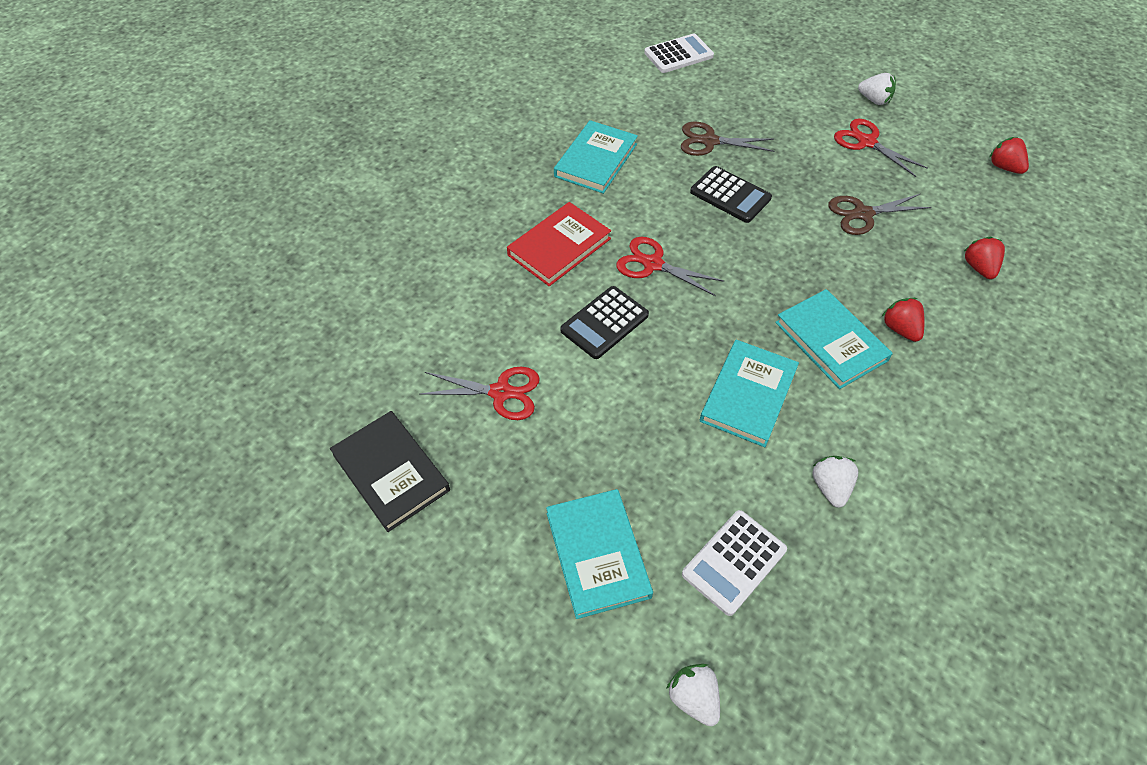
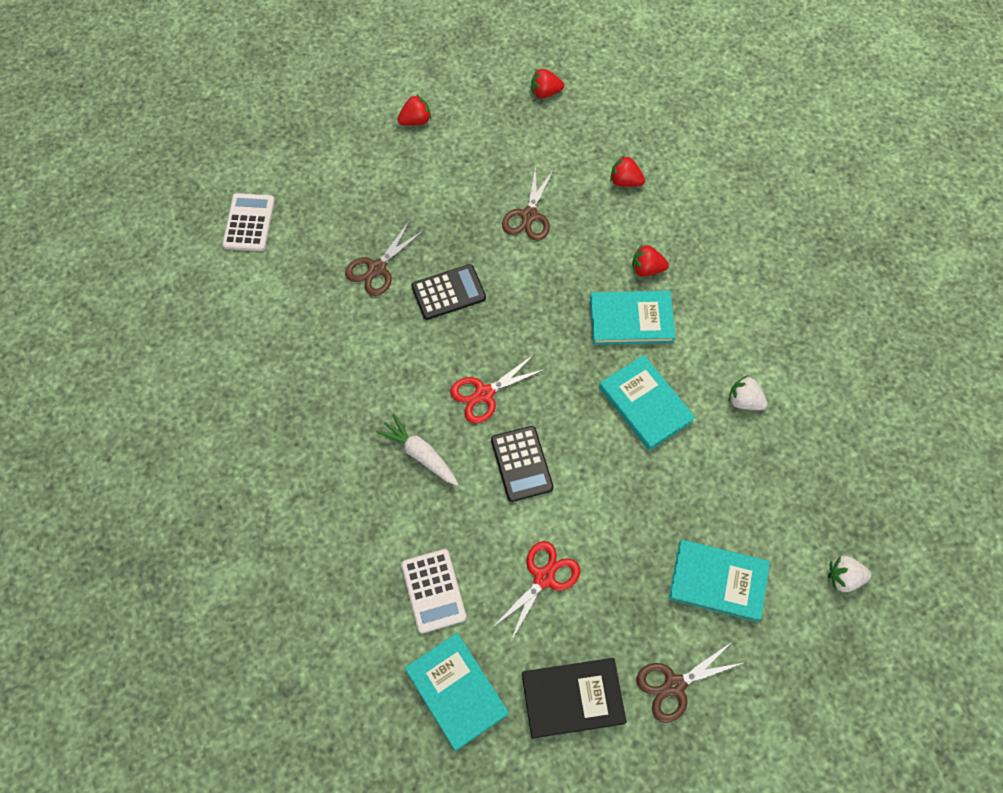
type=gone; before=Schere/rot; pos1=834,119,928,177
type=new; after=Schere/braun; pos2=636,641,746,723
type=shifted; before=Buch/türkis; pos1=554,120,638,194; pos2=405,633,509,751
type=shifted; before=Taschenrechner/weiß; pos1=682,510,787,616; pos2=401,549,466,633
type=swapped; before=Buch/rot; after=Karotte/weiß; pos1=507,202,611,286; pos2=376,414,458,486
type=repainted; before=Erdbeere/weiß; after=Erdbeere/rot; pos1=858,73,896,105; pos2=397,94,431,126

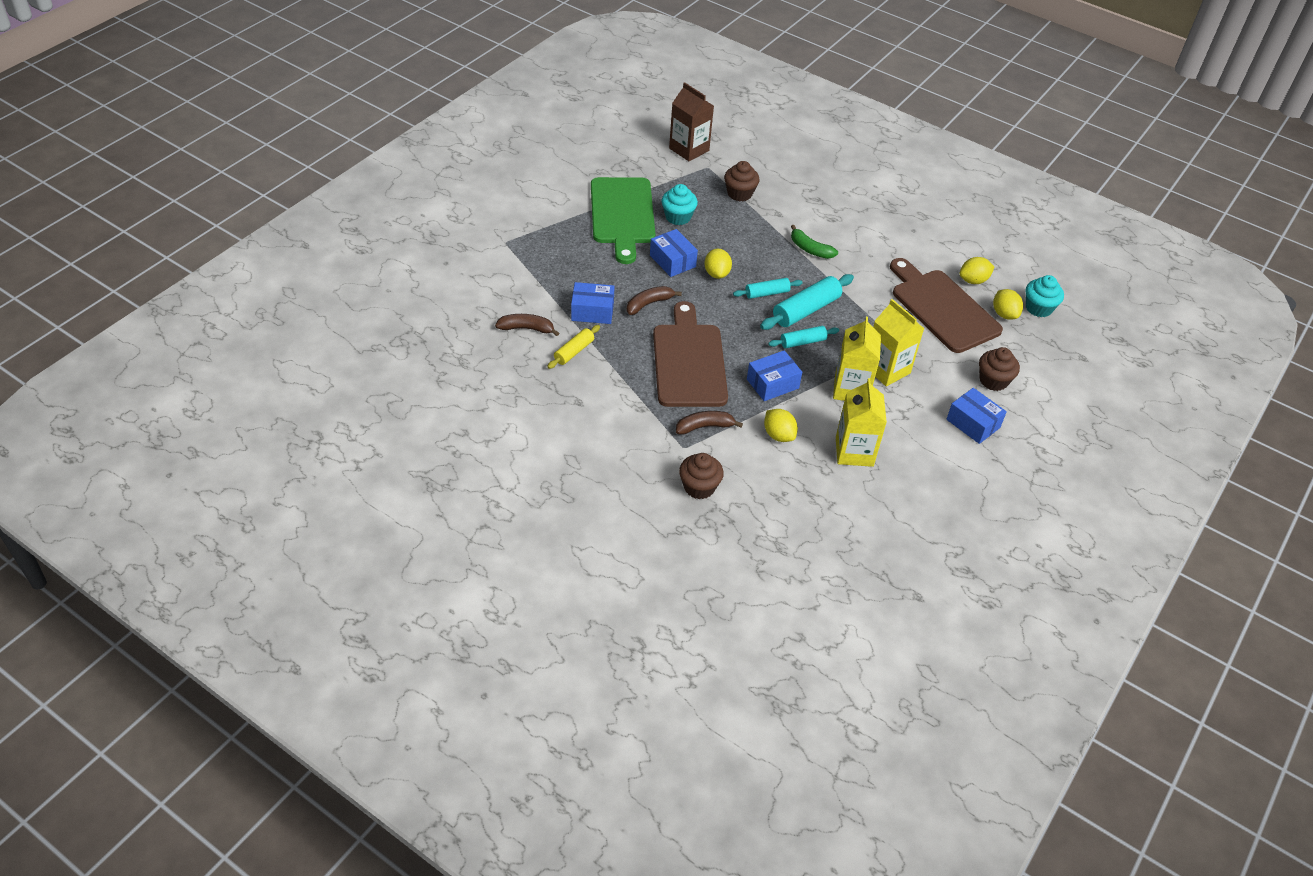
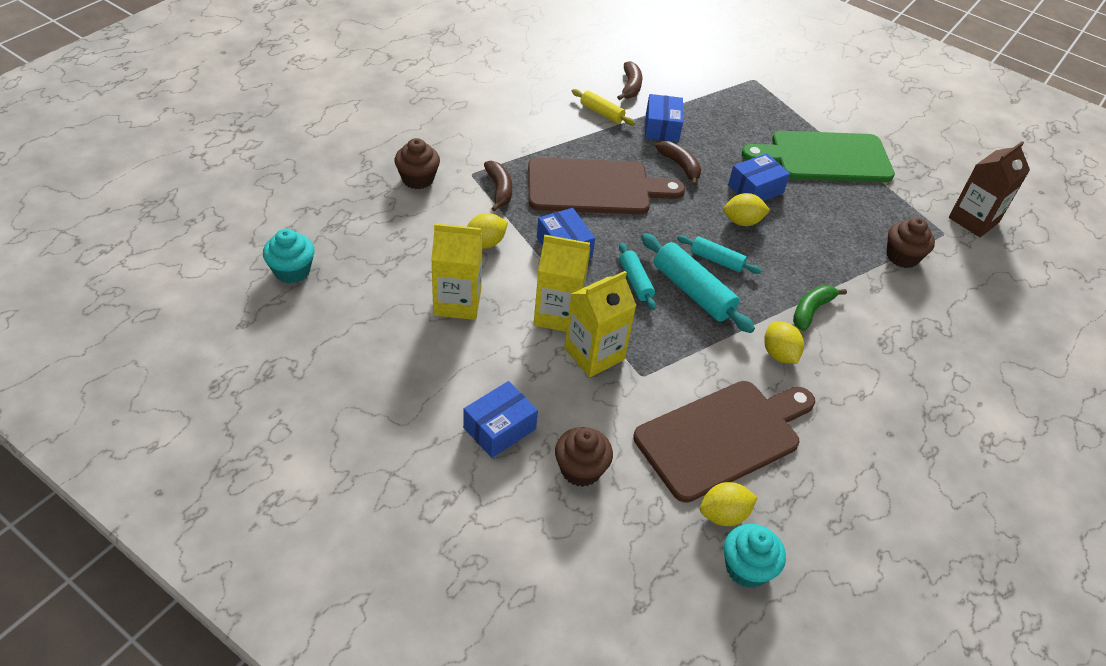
type=shifted; before=Muffin/türkis; pos1=661,184,698,225; pos2=263,229,314,283
type=shifted; before=Zitrone/gelb; pos1=959,257,994,284; pos2=764,322,804,364
type=rotated; before=Nudelholz/türkis; pos1=733,278,803,299; pos2=677,235,762,274; turn=-45

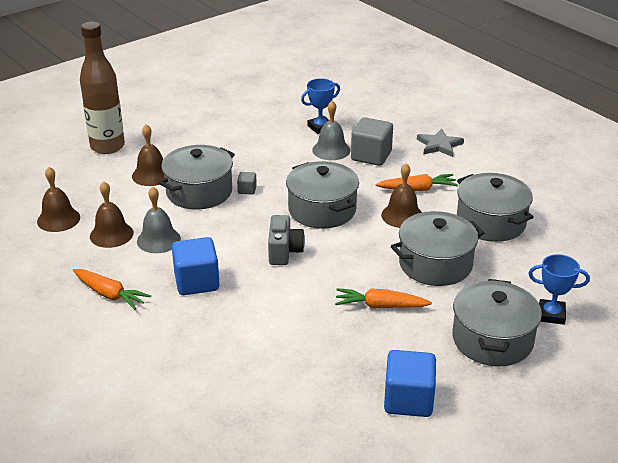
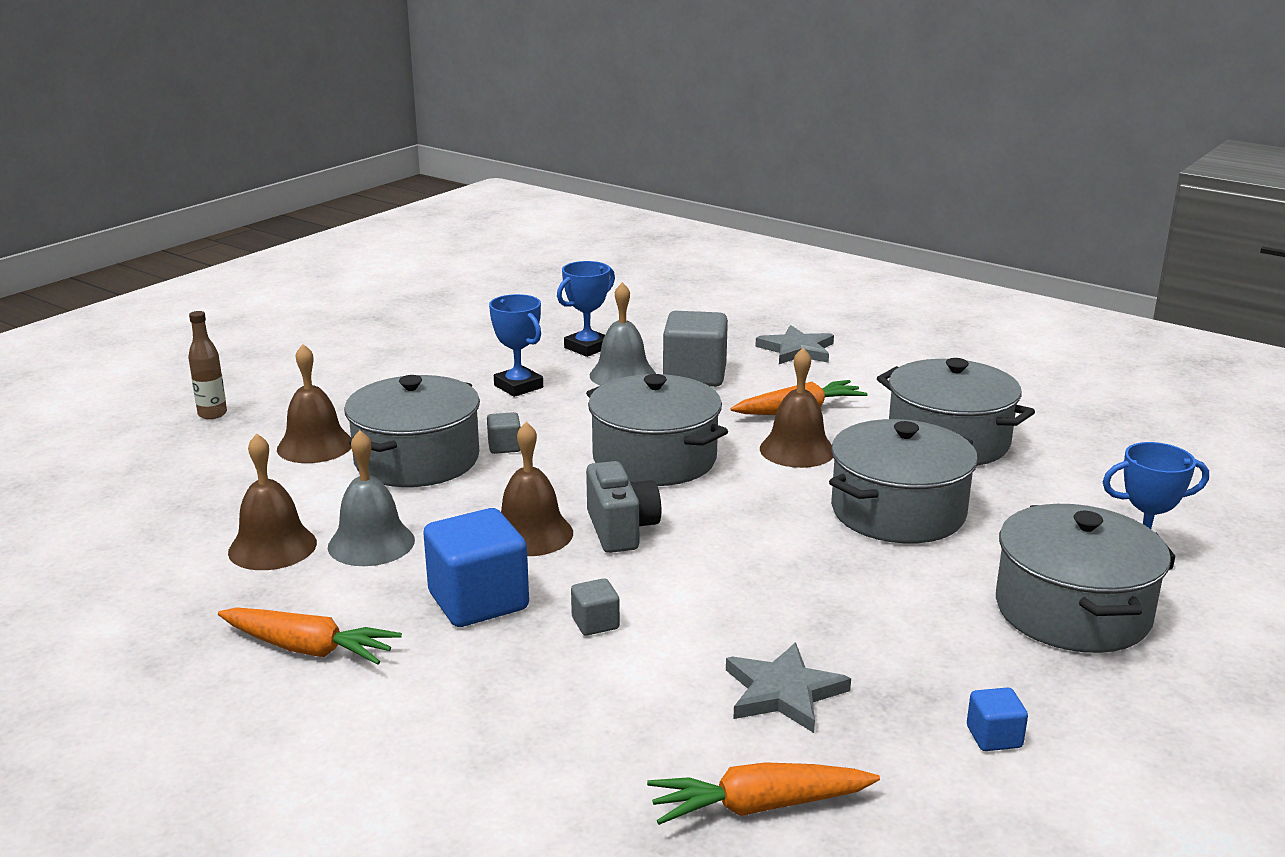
type=new; after=Pokal/blau; pos2=489,294,543,397
type=new; after=Kubus/grau; pos2=571,578,620,636
type=new; after=Stern/grau; pos2=726,642,851,733
type=shifted; before=Glocke/braun; pos1=37,167,80,232; pos2=501,422,573,556
type=shifted; before=Karotte/orange; pos1=335,288,432,308; pos2=647,762,880,825
type=scaled; before=Flasche/braun; pos1=80,22,125,154; pos2=188,311,227,419; scale=0.44
type=scaled; before=Kubus/blau; pos1=384,350,436,417; pos2=967,687,1028,751; scale=0.47

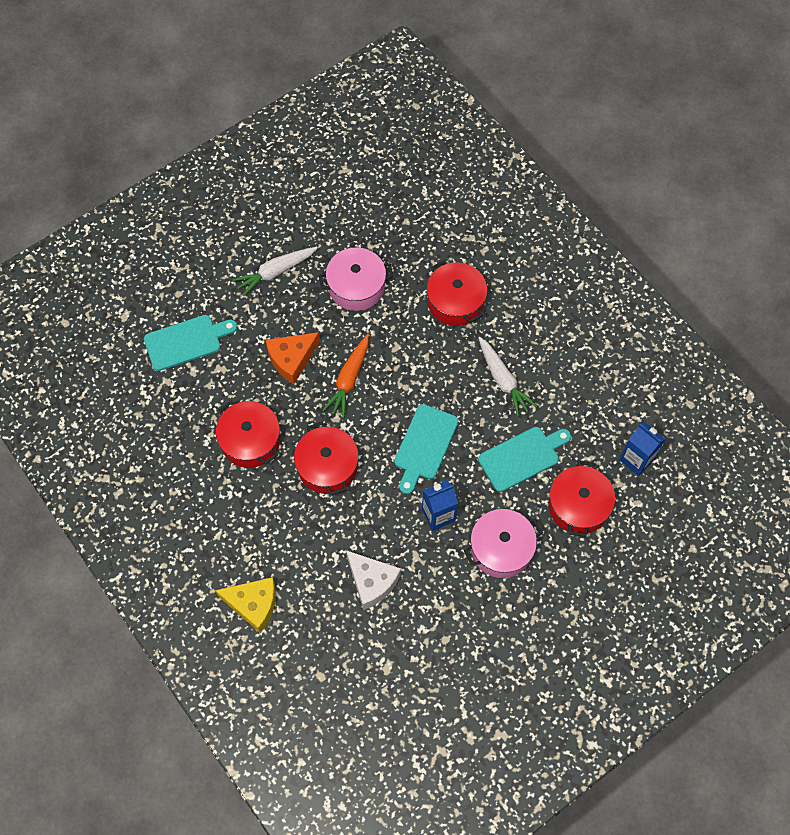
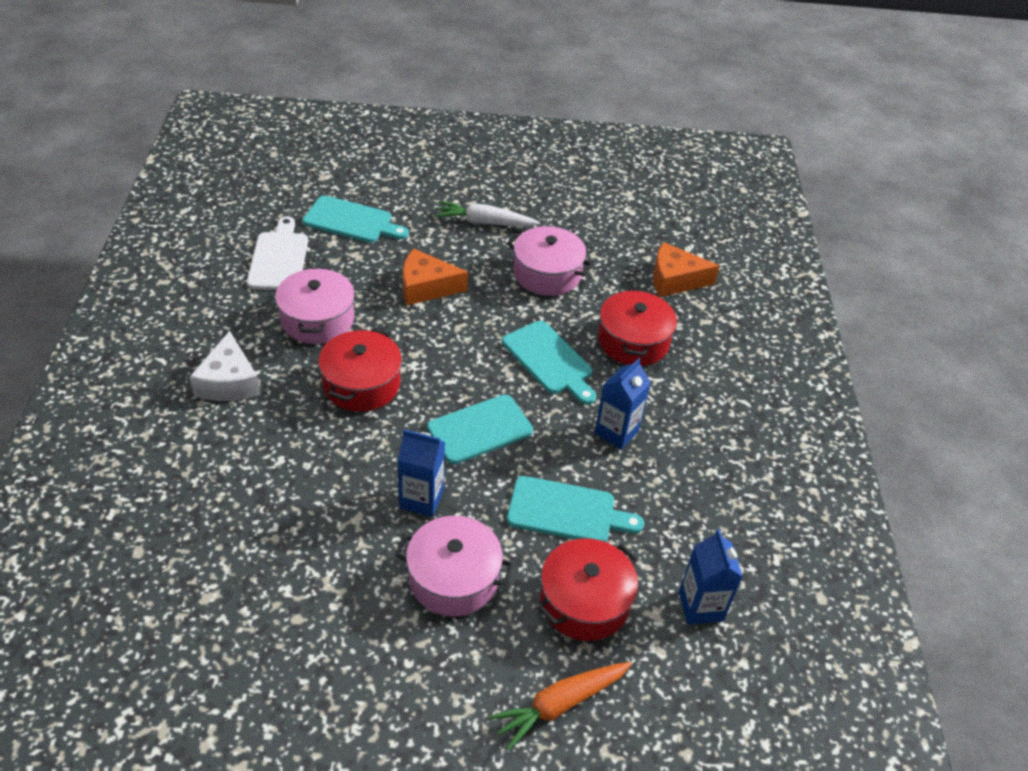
type=gone; before=Käse/gelb; pos1=215,577,276,633
type=new; after=Schneidebrett/weiß; pos2=247,216,308,290
type=new; after=Schneidebrett/türkis; pos2=502,321,596,405
type=new; after=Käse/orange; pos2=653,242,720,297
type=shifted; before=Karotte/orange; pos1=323,334,369,418; pos2=489,662,632,750
type=shifted; before=Käse/weiß; pos1=346,550,401,610; pos2=189,331,260,401
type=swapped; before=Karotte/weiß; after=Getränkekarton/blau; pos1=478,337,537,417; pos2=594,358,651,450
type=repainted; before=Kochtopf/rot; after=Kochtopf/rosa; pos1=216,401,280,468; pos2=275,267,355,344

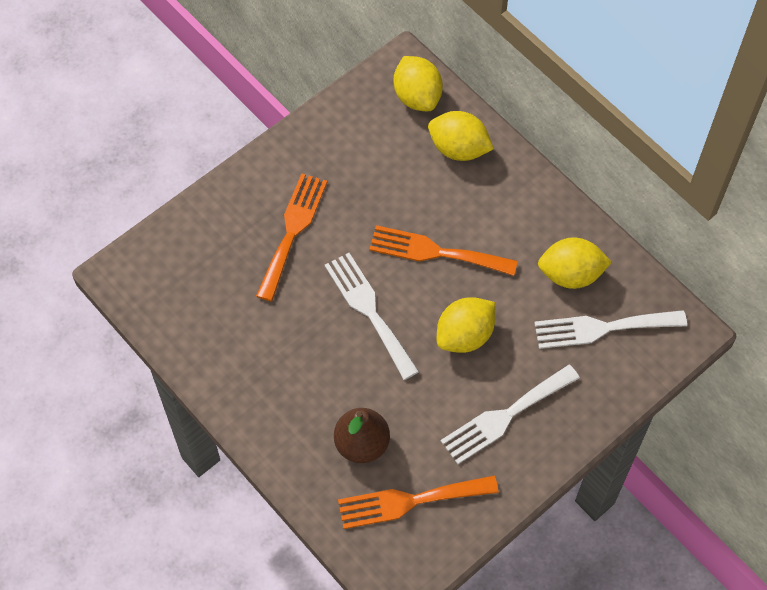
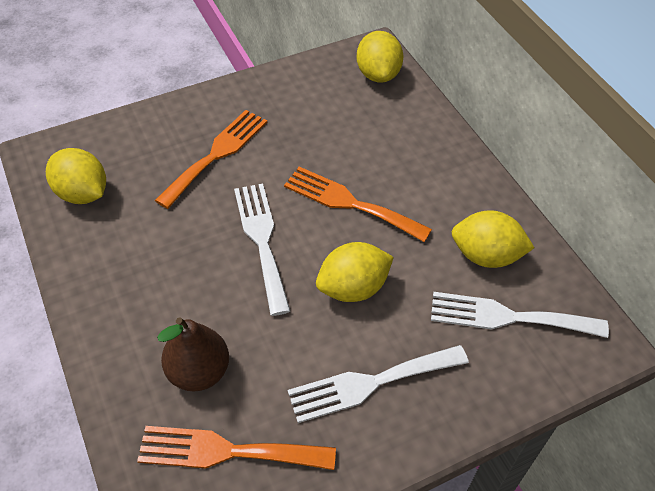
type=shifted; before=Zitrone/gelb; pos1=428,111,494,161; pos2=46,148,106,204

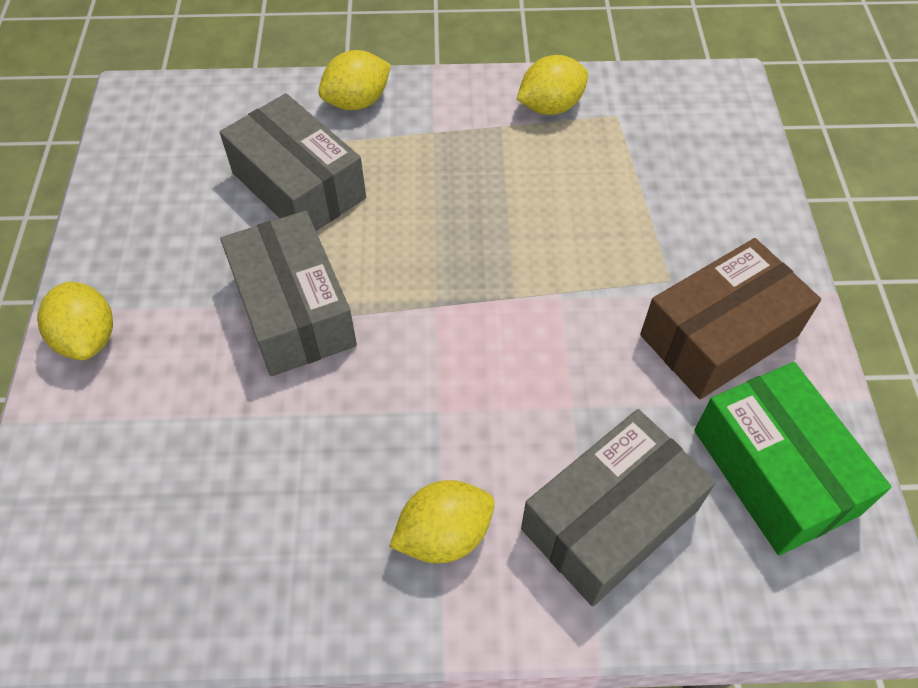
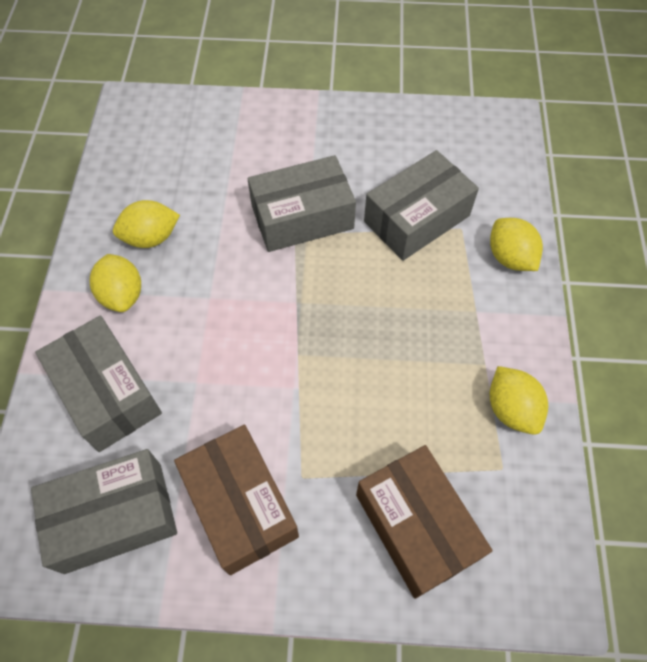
type=new; after=Schachtel/braun; pos2=356,445,492,599
type=shifted; before=Zitrone/gelb; pos1=37,282,113,360; pos2=113,200,180,248
type=repainted; before=Schachtel/grün; after=Schachtel/grau; pos1=694,362,891,555; pos2=31,449,177,574

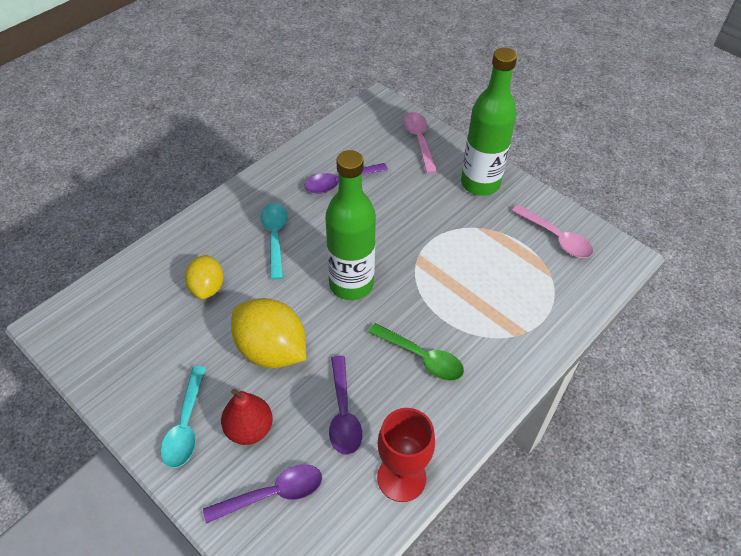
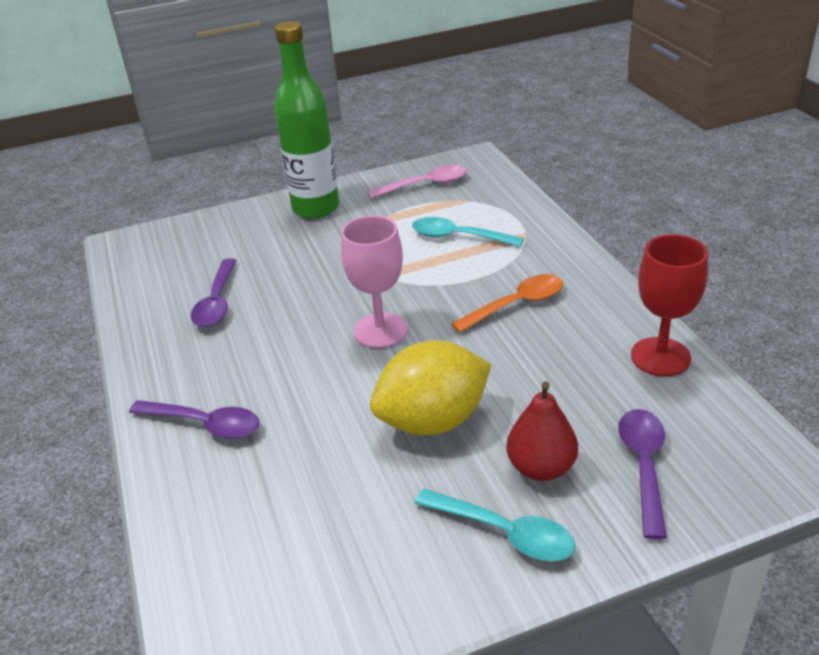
type=gone; before=Zitrone/gelb; pos1=185,255,224,299
type=gone; before=Löffel/rosa; pos1=403,112,437,174
type=shifted; before=Löffel/türkis; pos1=260,203,287,280; pos2=412,217,524,247
type=shifted; before=Löffel/lila; pos1=329,356,362,455; pos2=129,400,260,439
type=swapped; before=Flasche/grün; after=Kelch/rosa; pos1=325,150,376,300; pos2=341,216,408,348
type=repainted; before=Löffel/grün; after=Löffel/orange; pos1=368,323,464,381; pos2=451,274,563,333

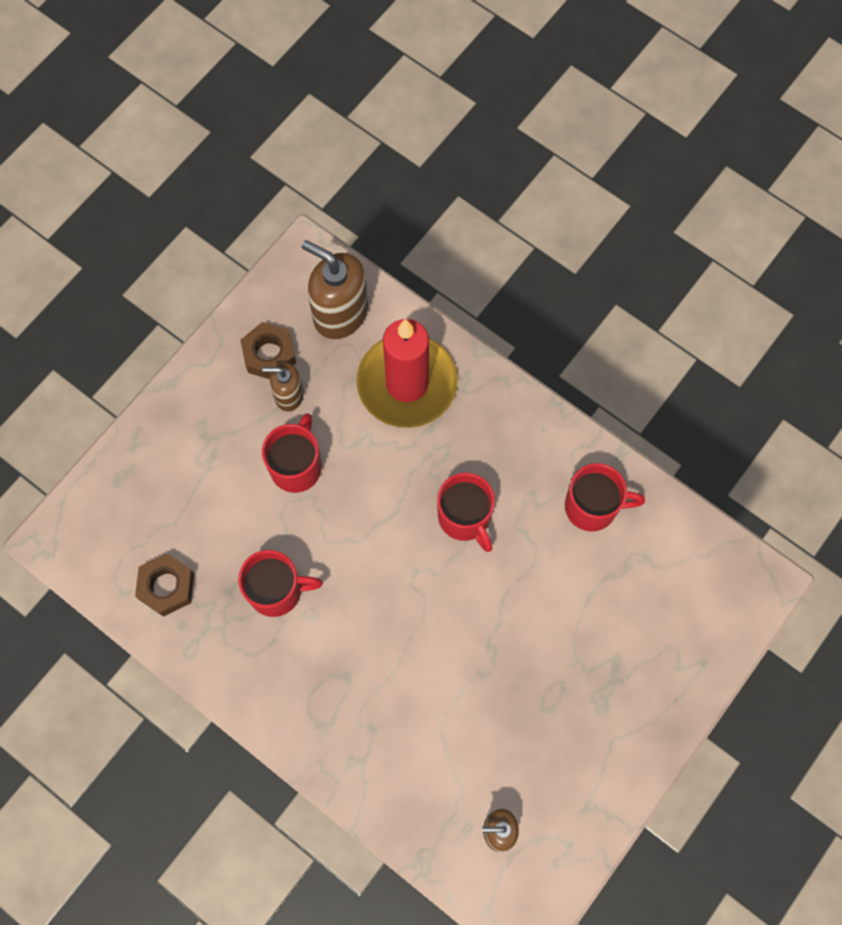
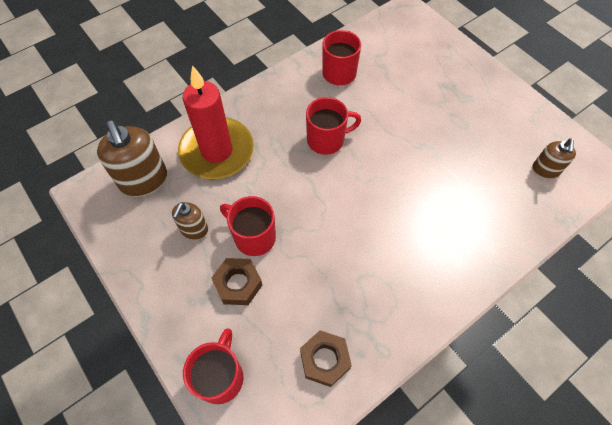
type=shifted; before=Tasse/rot; pos1=238,550,323,617; pos2=183,328,243,404
type=shifted; before=Sechskantmutter/braun; pos1=240,322,296,379; pos2=211,258,262,305
type=rotated; before=Seifenspender/braun; pos1=302,240,368,340; pos2=97,120,167,197; turn=-75

